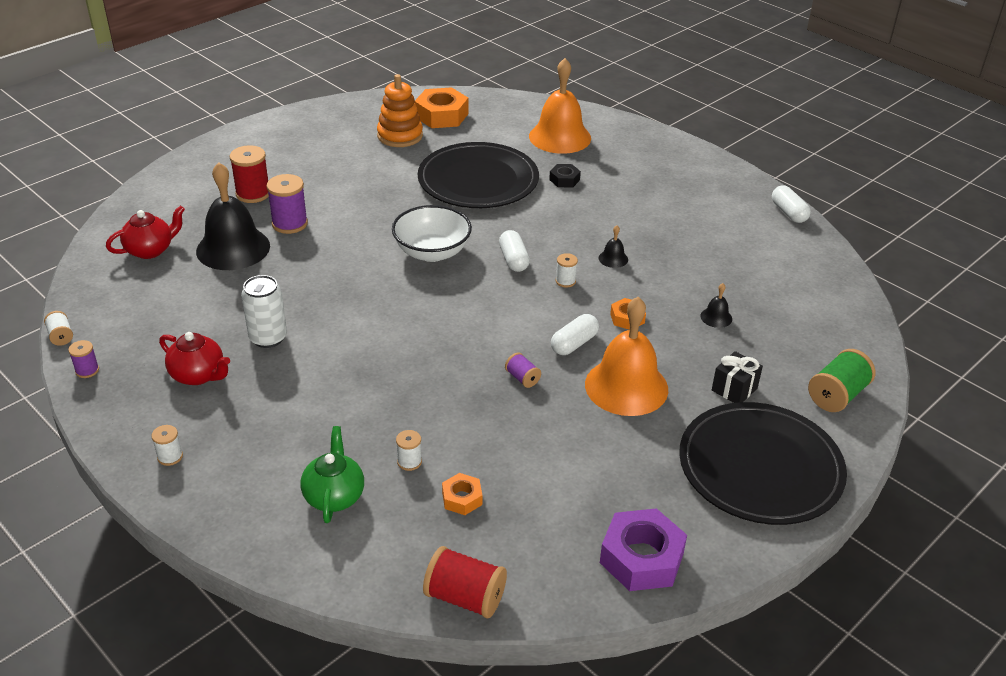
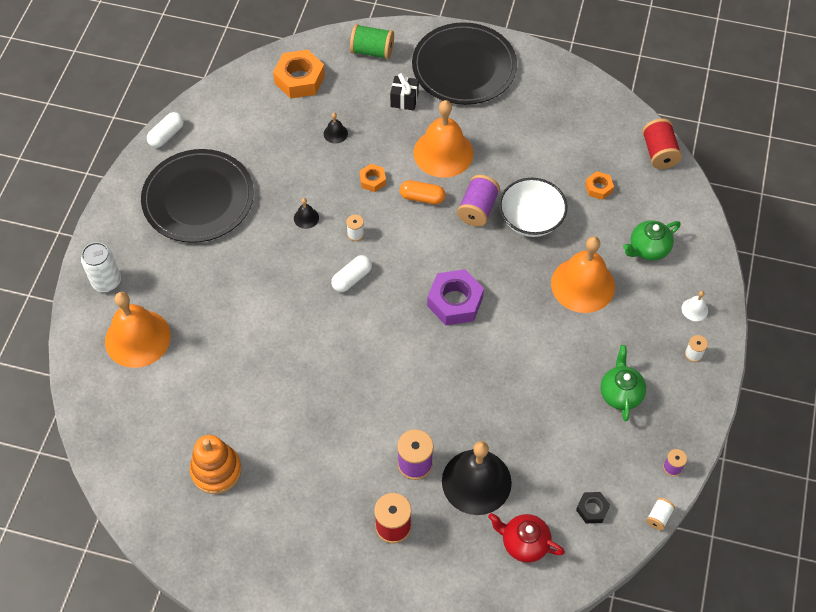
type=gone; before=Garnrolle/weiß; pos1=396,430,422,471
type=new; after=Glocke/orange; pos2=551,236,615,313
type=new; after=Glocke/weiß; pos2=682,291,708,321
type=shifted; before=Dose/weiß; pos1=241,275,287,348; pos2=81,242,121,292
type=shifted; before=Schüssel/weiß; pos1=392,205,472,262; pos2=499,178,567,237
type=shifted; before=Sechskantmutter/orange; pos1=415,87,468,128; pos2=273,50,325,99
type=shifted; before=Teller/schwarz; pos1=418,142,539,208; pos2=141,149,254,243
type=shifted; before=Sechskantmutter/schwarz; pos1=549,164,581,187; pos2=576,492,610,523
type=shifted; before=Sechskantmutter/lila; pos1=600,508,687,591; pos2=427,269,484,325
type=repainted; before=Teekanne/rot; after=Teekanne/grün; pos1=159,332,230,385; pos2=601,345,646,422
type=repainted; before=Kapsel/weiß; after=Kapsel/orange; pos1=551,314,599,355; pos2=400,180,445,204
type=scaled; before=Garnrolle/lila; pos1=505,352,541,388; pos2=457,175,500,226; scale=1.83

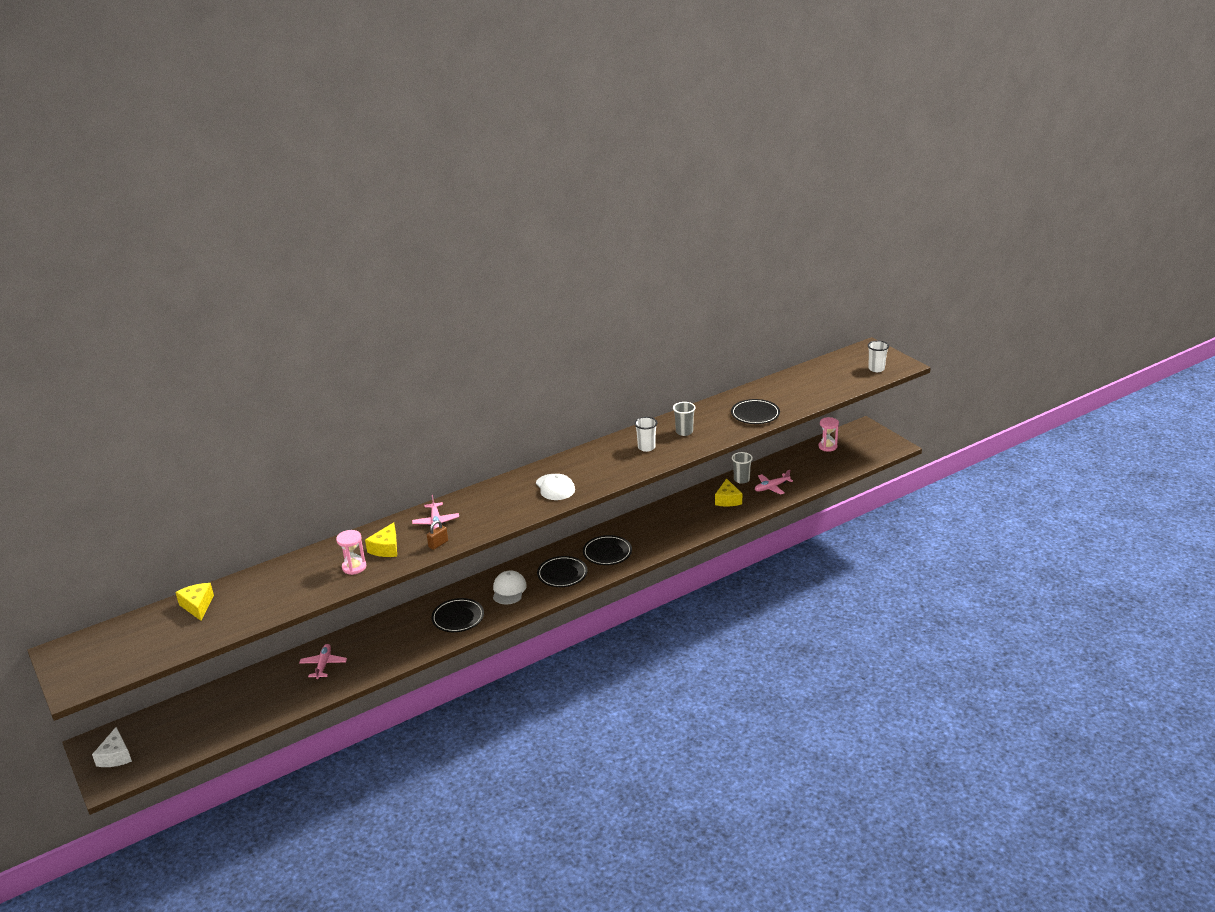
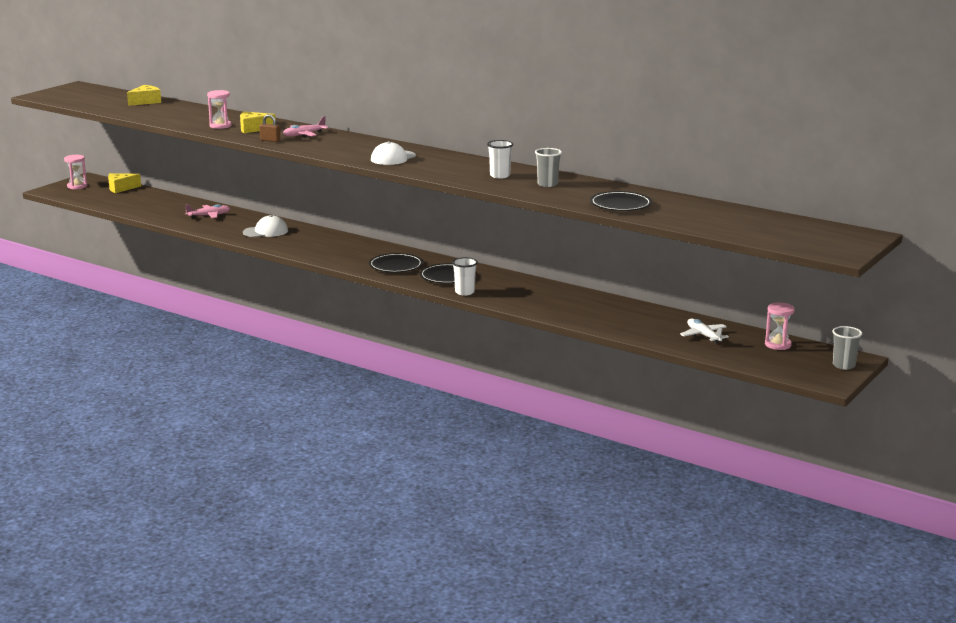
type=gone; before=Teller/schwarz; pos1=431,598,484,632
type=gone; before=Flugzeug/rosa; pos1=755,470,793,495
type=new; after=Flugzeug/weiß; pos2=680,319,729,343
type=shifted; before=Kappe/weiß; pos1=493,570,527,605; pos2=243,215,288,237
type=shifted; before=Käse/gelb; pos1=715,478,742,507; pos2=108,173,141,193
type=shifted; before=Becher/grau; pos1=732,452,753,484; pos2=832,326,862,370
type=shifted; before=Becher/weiß; pos1=868,341,889,372; pos2=452,257,478,296
type=swapped; before=Käse/weiß; after=Sanduhr/rosa; pos1=92,727,132,767; pos2=64,155,87,189

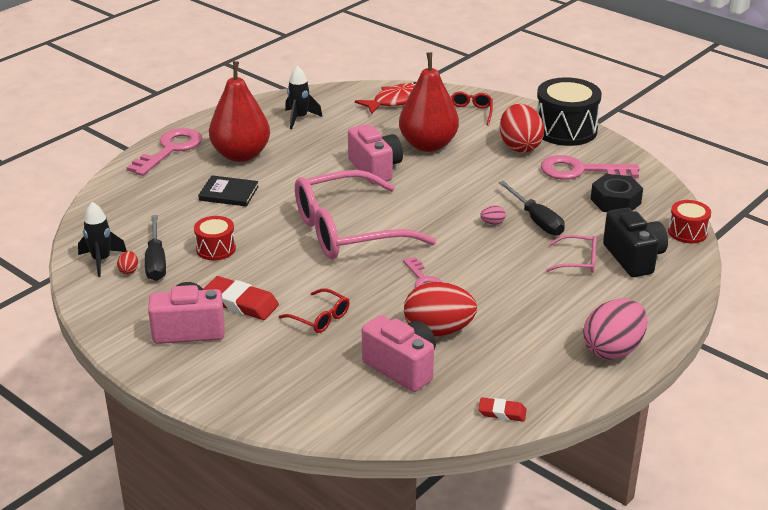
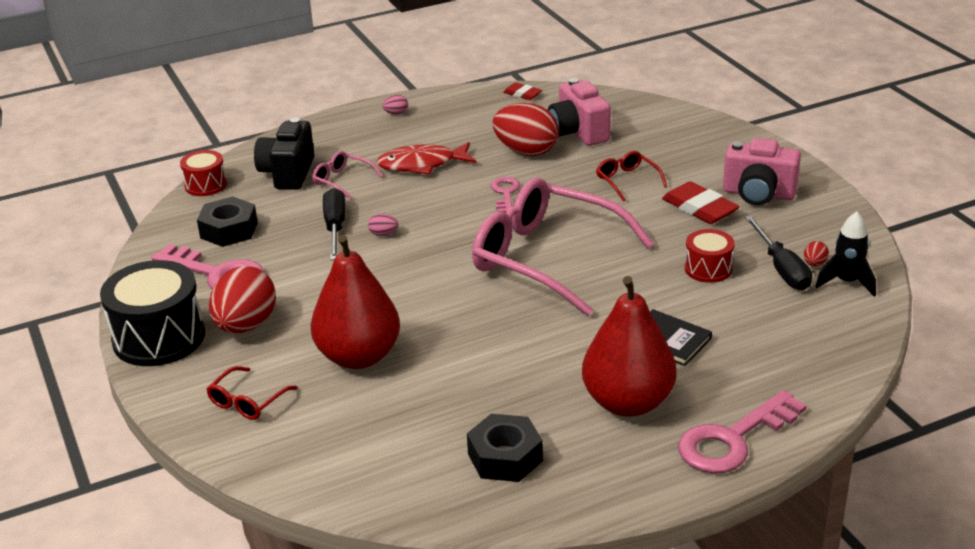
type=gone; before=Kamera/rosa; pos1=348,124,403,185
type=shifted; before=Fisch/rot; pos1=355,82,416,114; pos2=377,142,476,175
type=swapped; before=Rakete/schwarz; after=Sechskantmutter/schwarz; pos1=285,66,322,129; pos2=467,414,543,482
type=rotated; before=Schraubenzieher/schwarz; pos1=145,215,166,281; pos2=745,216,812,290; turn=150
type=rotated; before=Brille/rosa; pos1=295,170,436,259; pos2=472,178,654,316; turn=-150
type=scaled; before=Ei/rosa; pos1=583,299,647,360; pos2=382,95,408,114; scale=0.4

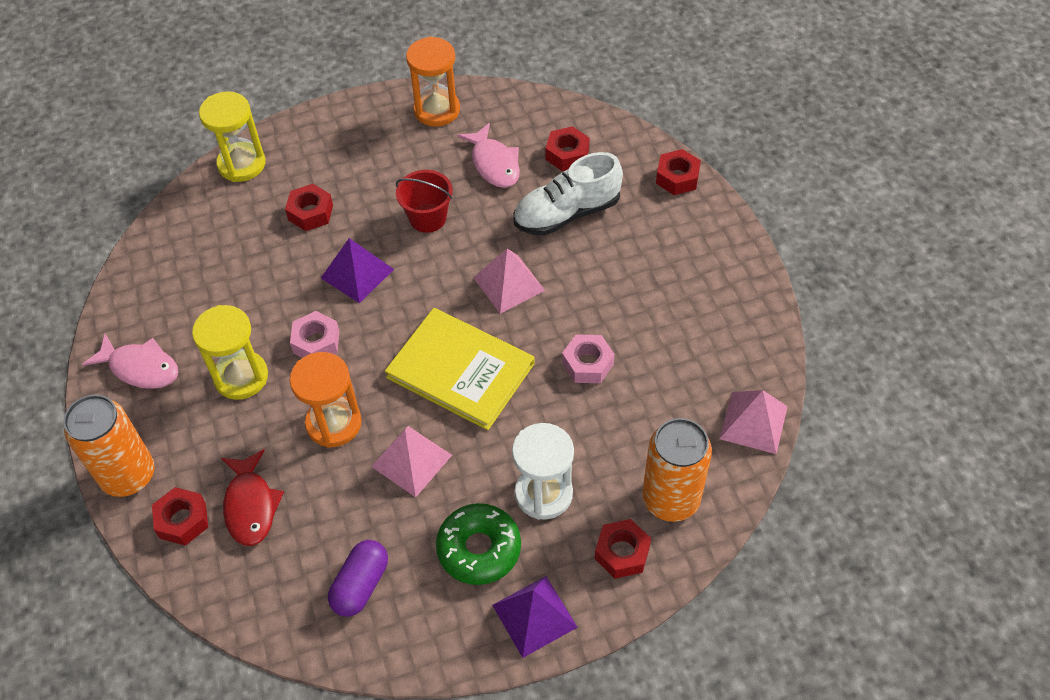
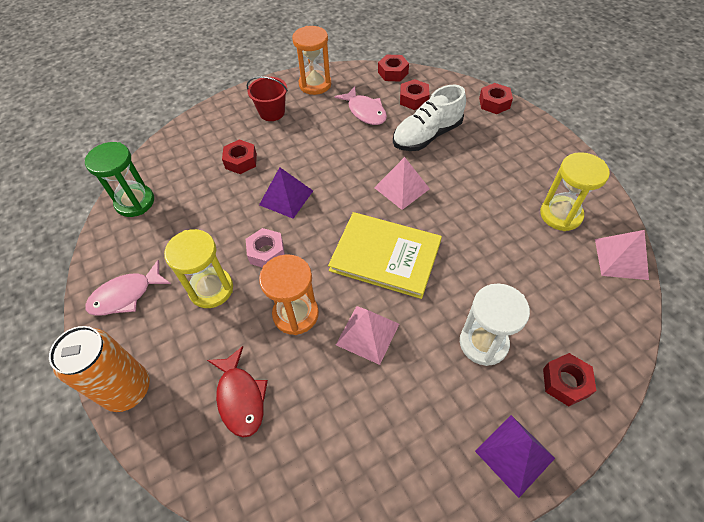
type=gone; before=Kapsel/lila; pos1=328,540,388,617
type=gone; before=Donut/grün; pos1=436,503,521,585
type=gone; before=Sechskantmutter/rosa; pos1=562,334,615,383
type=gone; before=Dose/orange; pos1=642,418,712,522
type=new; after=Sanduhr/grün; pos2=85,142,154,217
type=shifted; before=Sechskantmutter/rot; pos1=152,487,208,546; pos2=378,55,409,82
type=shifted; before=Sanduhr/gelb; pos1=199,91,265,182; pos2=540,152,610,231
type=shifted; before=Eimer/rot; pos1=396,170,453,233; pos2=247,76,288,121
type=rotated; before=Fisch/rosa; pos1=82,334,179,389; pos2=85,260,171,316; turn=135

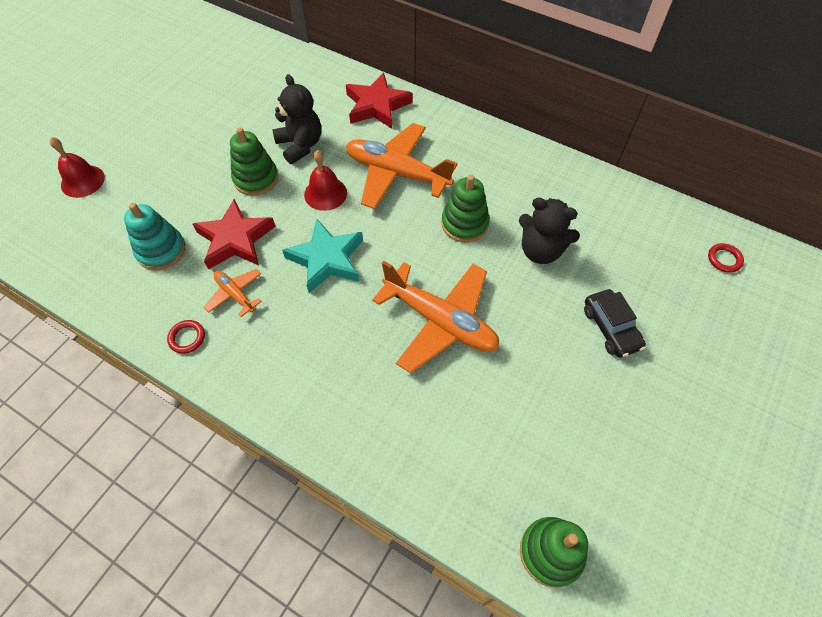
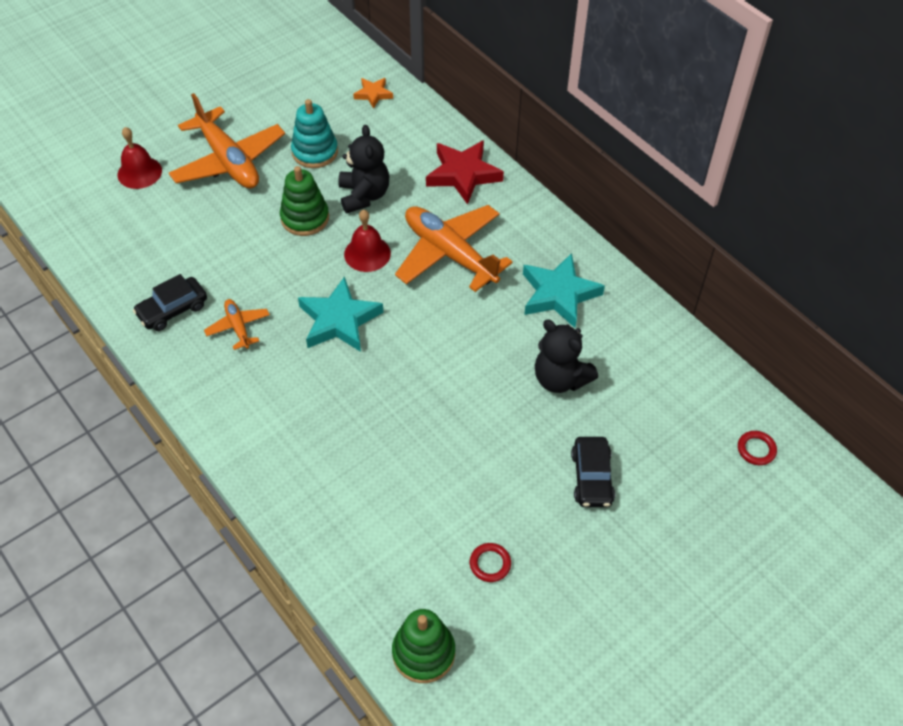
type=gone; before=Stern/rot; pos1=193,199,276,270
type=gone; before=Stapelspielzeug/grün; pos1=441,175,490,243
type=new; after=Auto/schwarz; pos2=133,274,207,331
type=new; after=Stern/orange; pos2=353,78,393,109
type=new; after=Stern/türkis; pos2=523,253,605,328
type=shifted; before=Stapelspielzeug/türkis; pos1=124,203,185,270; pos2=291,99,338,168
type=shifted; before=Ring/rot; pos1=167,320,205,354; pos2=470,543,511,582
type=shifted; before=Flugzeug/orange; pos1=372,261,500,373; pos2=169,93,285,188

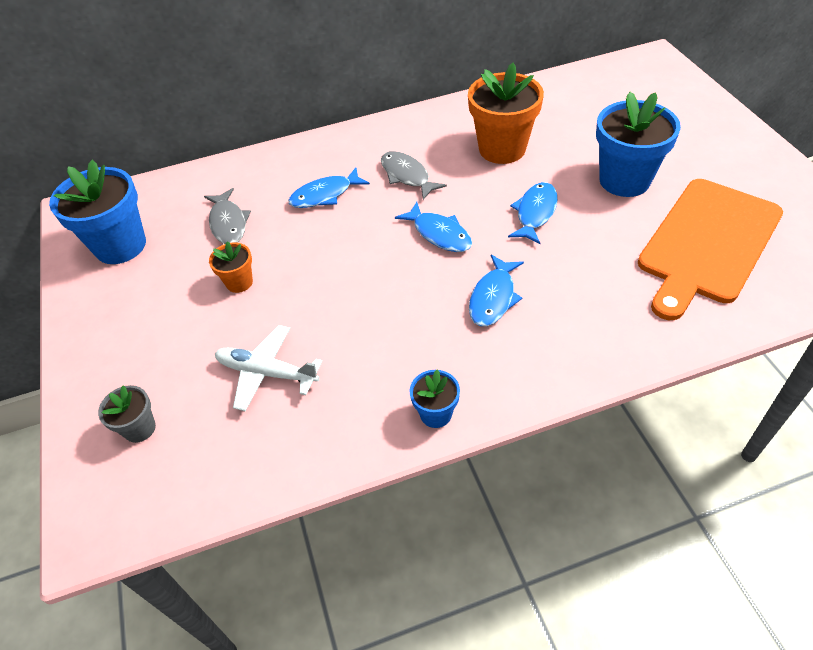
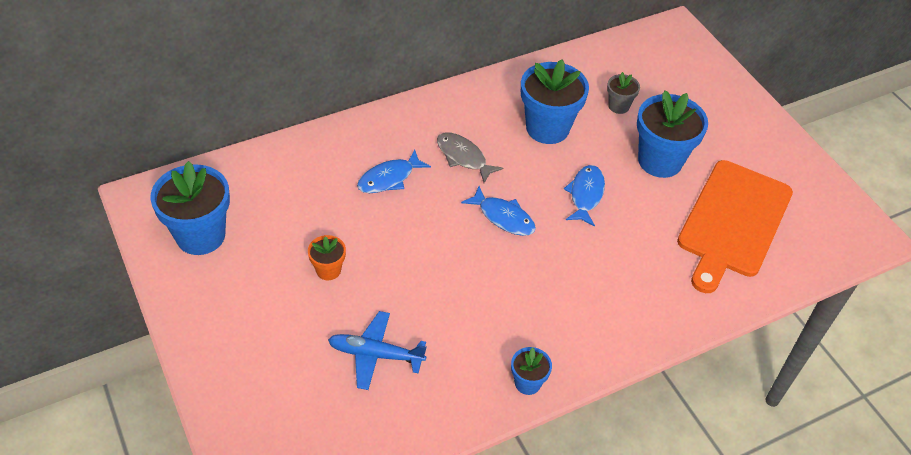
type=gone; before=Fisch/grau; pos1=204,188,251,244
type=gone; before=Fisch/blau; pos1=469,254,524,326
type=shifted; before=Blumentopf/grau; pos1=98,385,156,443; pos2=607,72,640,114
type=repainted; before=Flugzeug/weiß; after=Flugzeug/blau; pos1=215,325,323,412; pos2=328,311,426,390
type=repainted; before=Blumentopf/orange; after=Blumentopf/blau; pos1=468,63,544,164; pos2=521,59,589,144

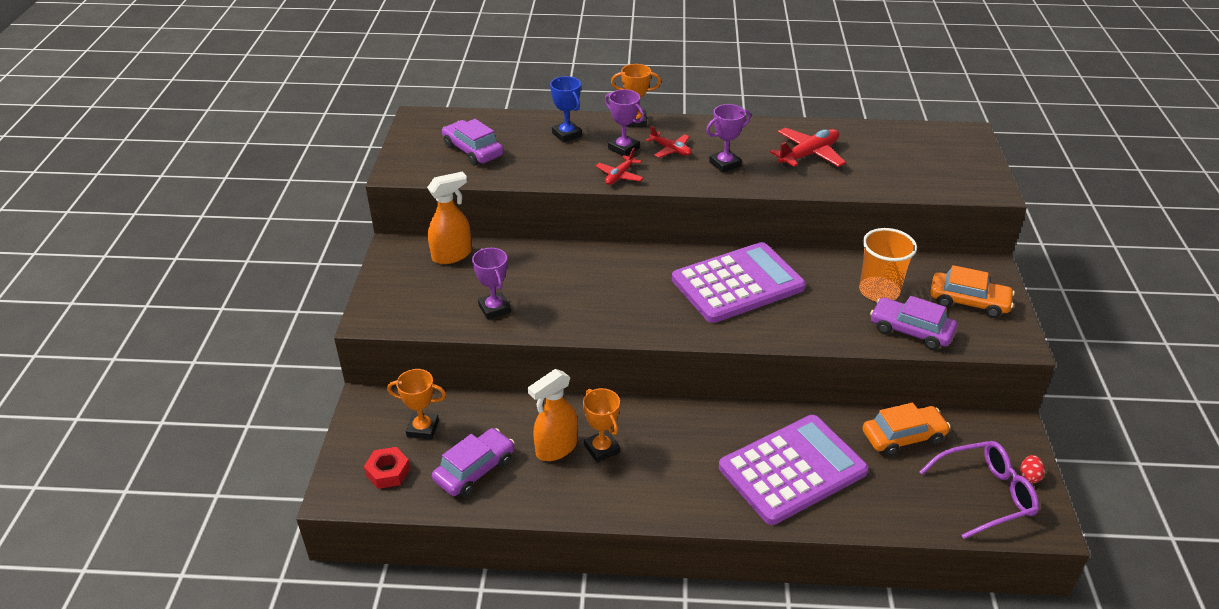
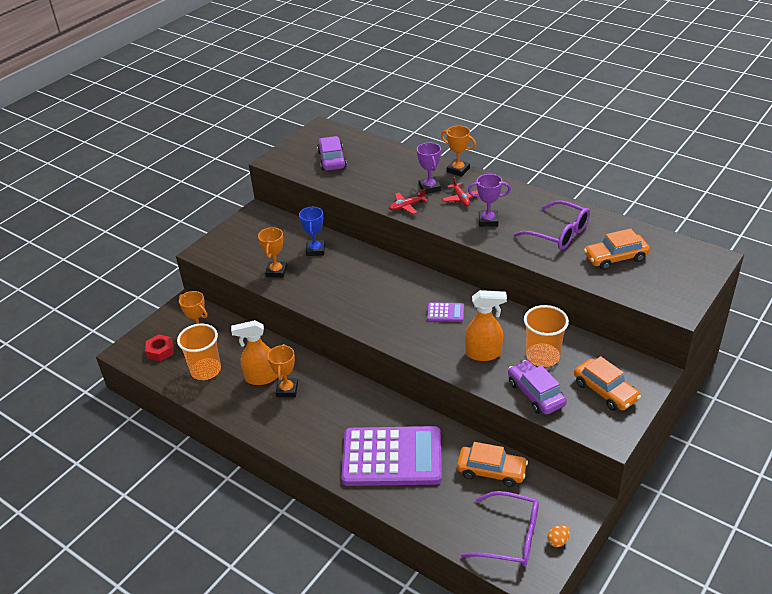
type=new; after=Auto/orange; pos2=584,229,650,270
type=shifted; before=Sprühflasche/orange; pos1=427,172,472,264; pos2=465,290,507,361
type=shifted; before=Pokal/blau; pos1=550,76,582,143; pos2=299,206,325,256
type=swapped; before=Auto/lila; after=Becher/orange; pos1=432,428,515,497; pos2=177,324,221,380
type=swapped; before=Flugzeug/rot; after=Brille/lila; pos1=770,128,846,167; pos2=513,200,590,250
type=repainted; before=Pokal/lila; after=Pokal/orange; pos1=472,248,511,320; pos2=258,227,287,278
type=repainted; before=Ei/rot; after=Ei/orange; pos1=1020,455,1045,483; pos2=547,525,570,547
type=scaled; before=Taschenrechner/lila; pos1=672,242,806,323; pos2=427,302,464,322; scale=0.4

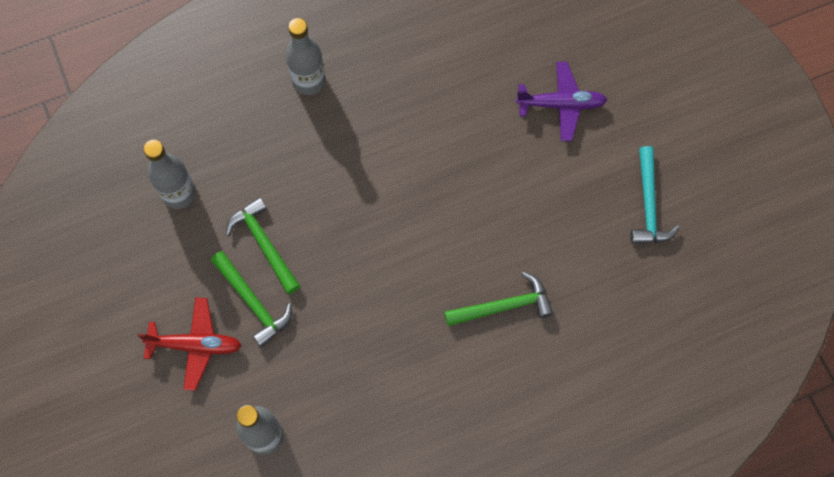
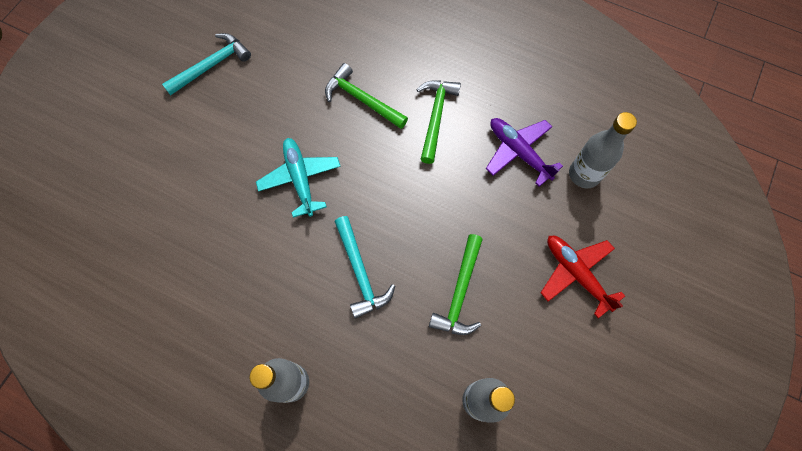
type=new; after=Flugzeug/türkis; pos2=256,138,341,218
type=new; after=Hammer/türkis; pos2=335,216,395,319
type=shifted; before=Hammer/grün; pos1=211,251,292,347; pos2=416,80,461,164
type=shifted; before=Flugzeug/lila; pos1=515,62,607,141; pos2=486,118,563,187

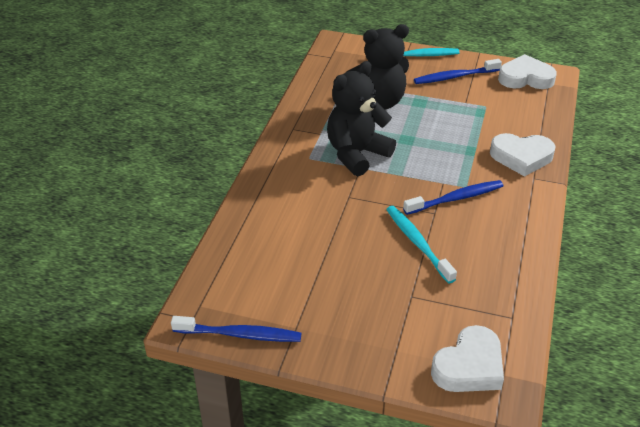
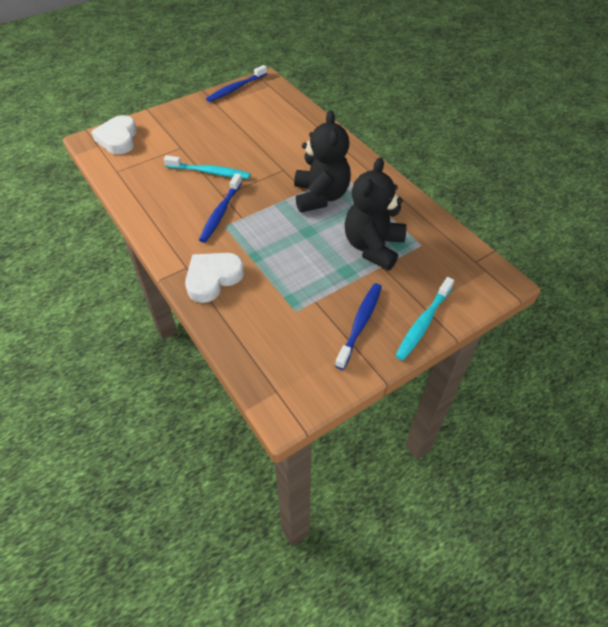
type=gone; before=Herz/weiß; pos1=498,54,557,89

